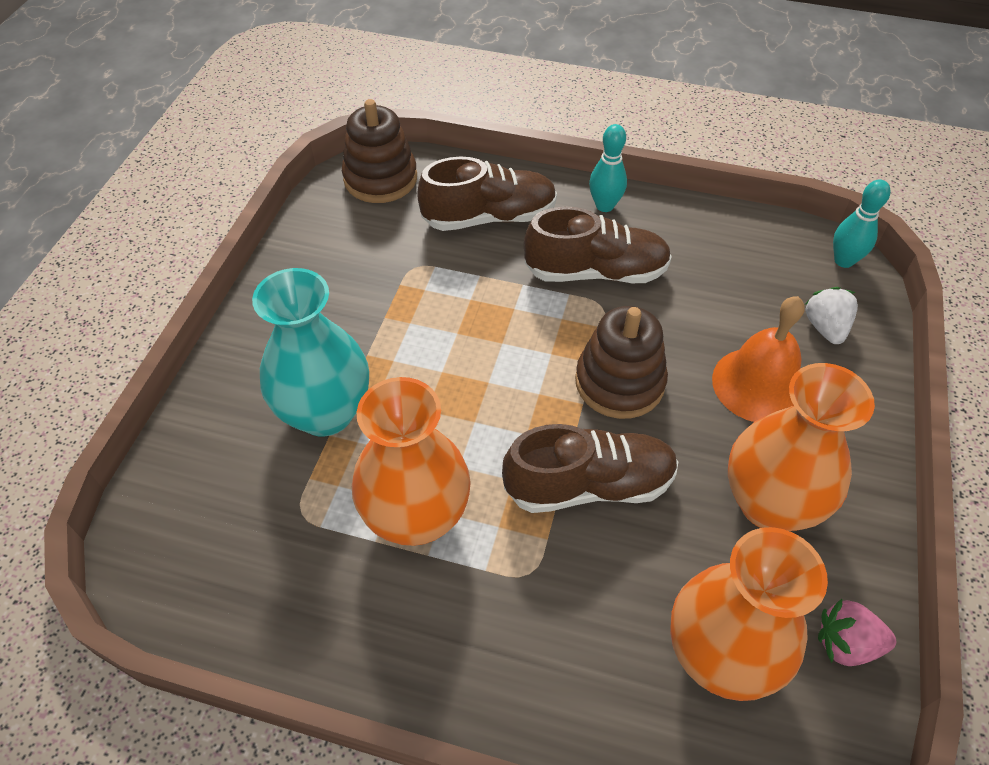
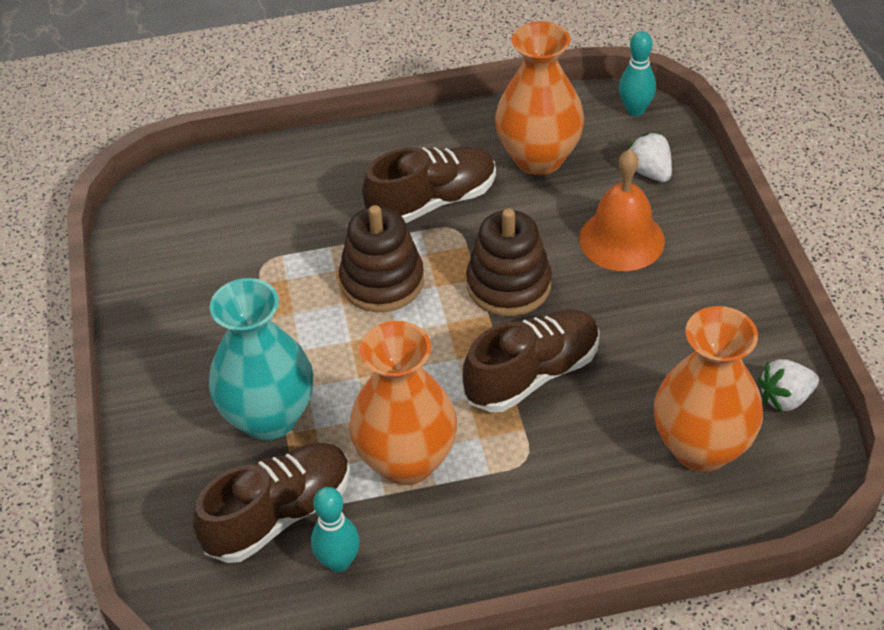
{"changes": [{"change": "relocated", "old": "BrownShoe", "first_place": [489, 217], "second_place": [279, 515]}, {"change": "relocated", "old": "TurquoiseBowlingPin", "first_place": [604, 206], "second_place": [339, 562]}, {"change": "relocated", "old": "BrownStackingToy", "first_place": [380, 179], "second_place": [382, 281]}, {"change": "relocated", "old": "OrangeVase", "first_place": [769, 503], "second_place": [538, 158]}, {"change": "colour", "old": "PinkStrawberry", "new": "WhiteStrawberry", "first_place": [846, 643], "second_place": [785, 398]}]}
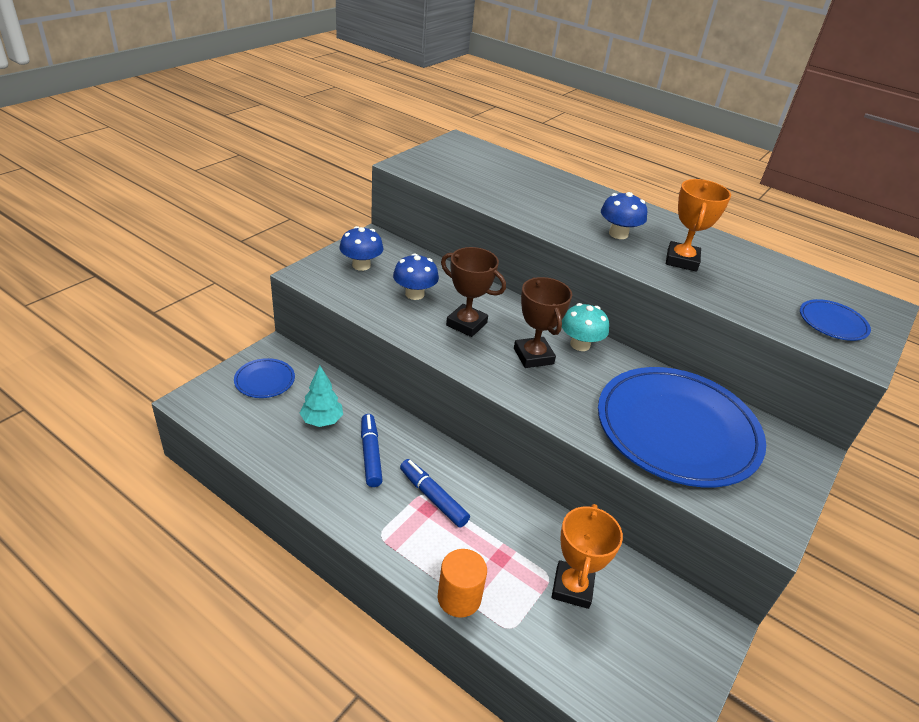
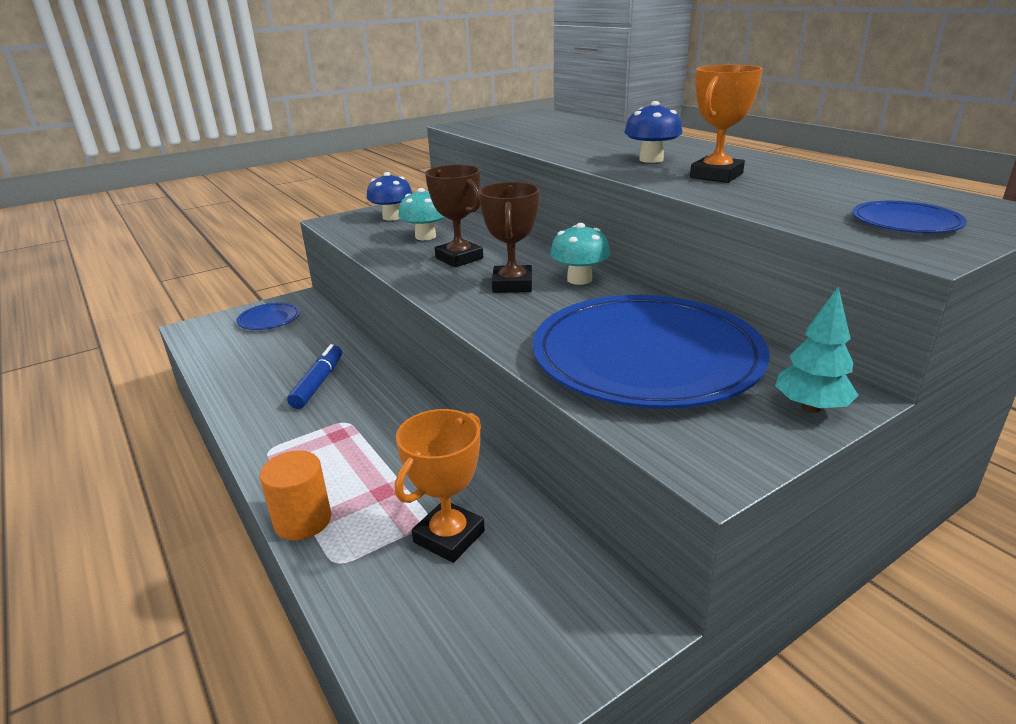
{"changes": [{"change": "colour", "old": "BlueMushroom", "new": "TurquoiseMushroom", "first_place": [414, 294], "second_place": [425, 236]}, {"change": "relocated", "old": "TurquoiseTree", "first_place": [322, 421], "second_place": [810, 407]}, {"change": "missing", "old": "BlueMarker", "first_place": [433, 497]}]}
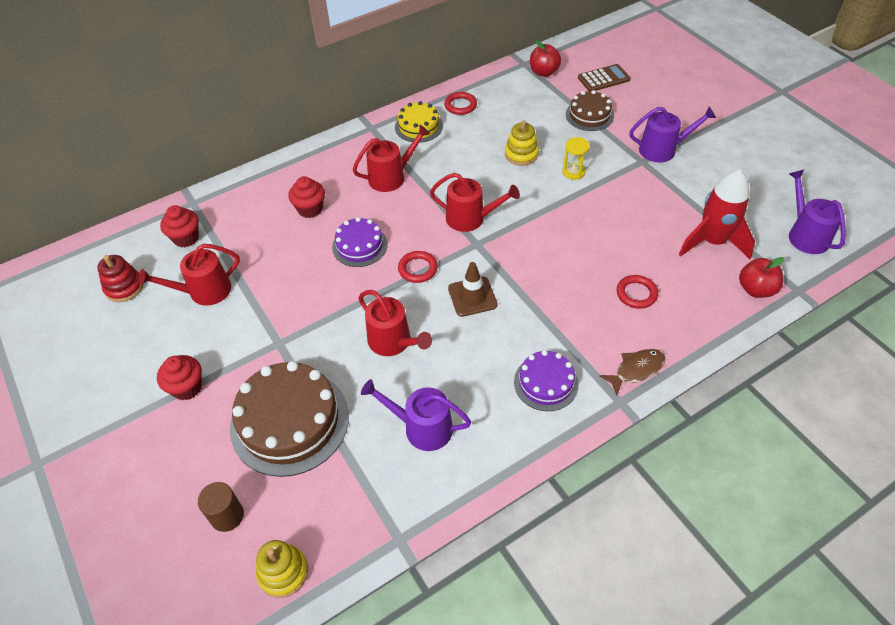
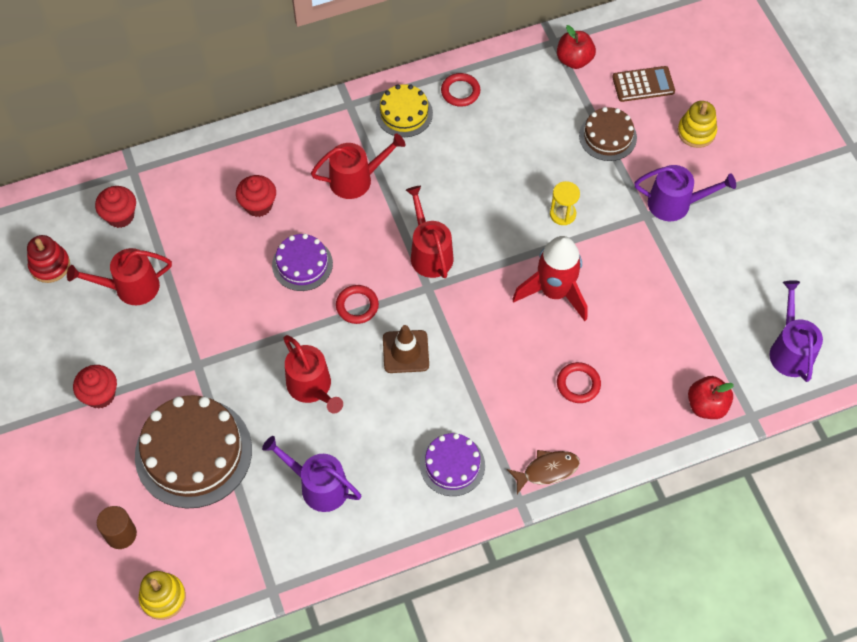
{"changes": [{"change": "spun", "old": "RedWateringCan", "first_place": [470, 218], "second_place": [429, 253], "degrees": -135}, {"change": "relocated", "old": "RedRocket", "first_place": [712, 242], "second_place": [554, 292]}, {"change": "relocated", "old": "YellowStackingToy", "first_place": [521, 154], "second_place": [696, 132]}]}
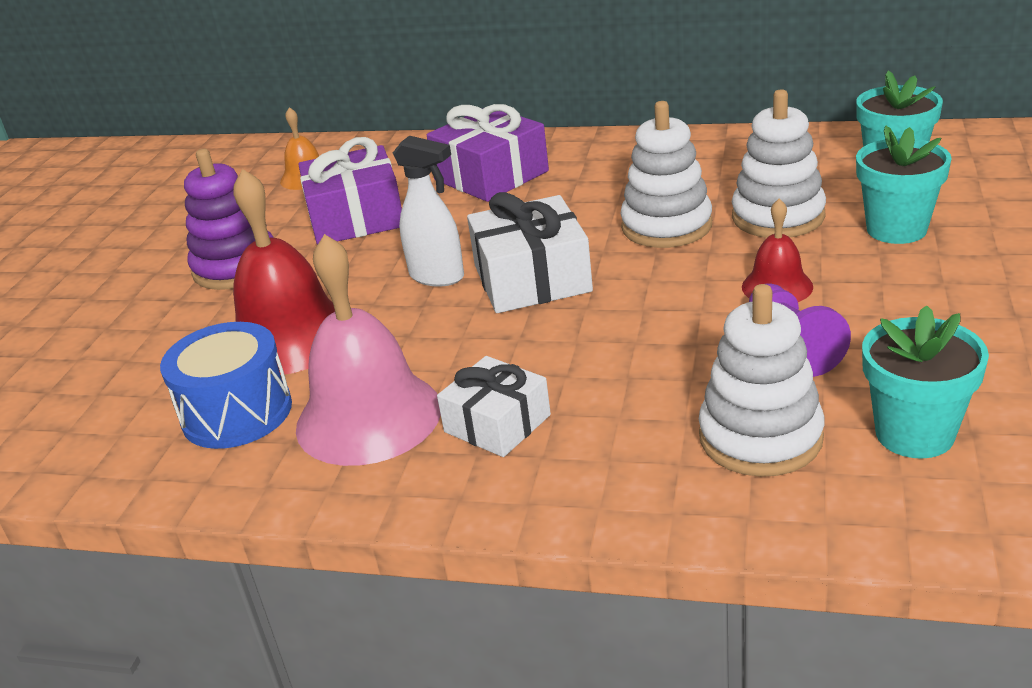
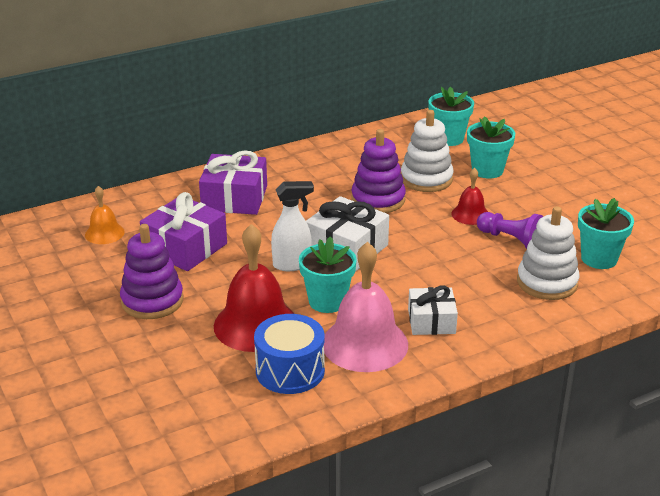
{"changes": [{"change": "appeared", "new": "TurquoiseFlowerPot", "second_place": [327, 301]}, {"change": "colour", "old": "WhiteStackingToy", "new": "PurpleStackingToy", "first_place": [666, 226], "second_place": [378, 199]}]}
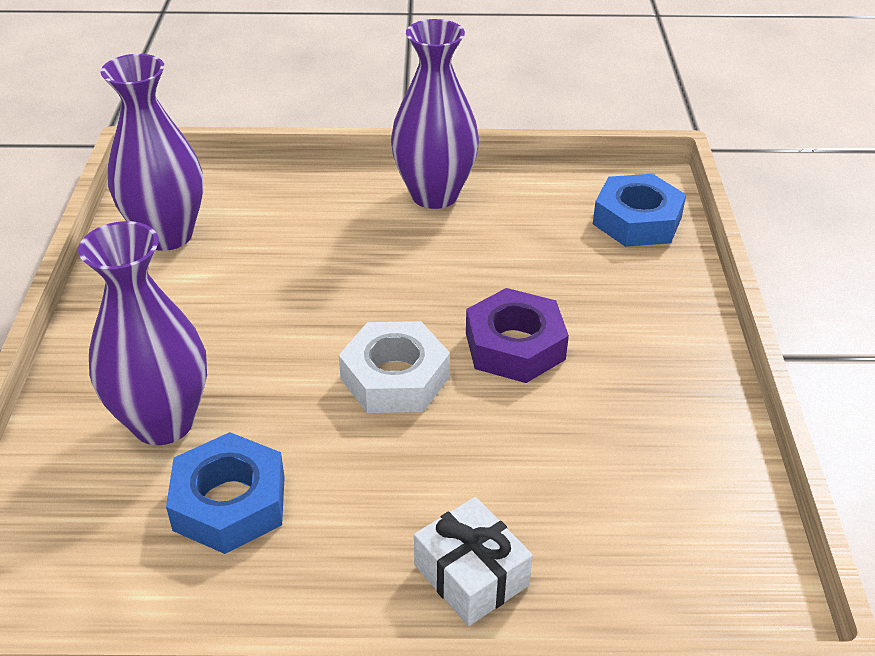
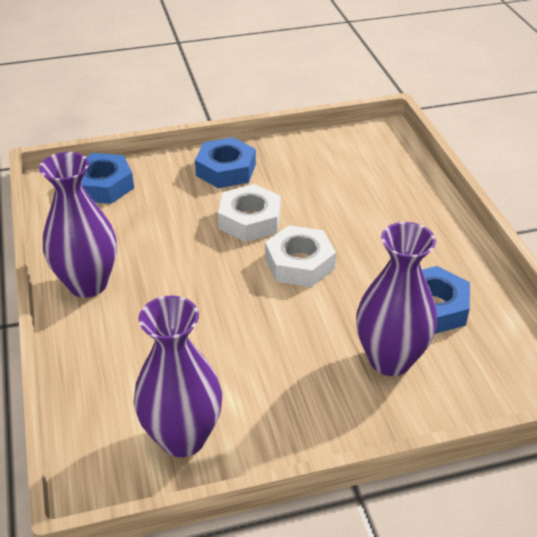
{"changes": [{"change": "appeared", "new": "BlueNut", "second_place": [226, 170]}, {"change": "colour", "old": "PurpleNut", "new": "WhiteNut", "first_place": [515, 346], "second_place": [250, 220]}, {"change": "missing", "old": "WhiteGift", "first_place": [471, 575]}]}
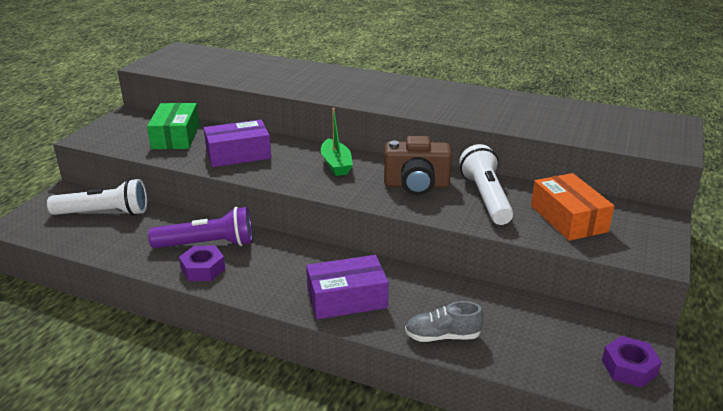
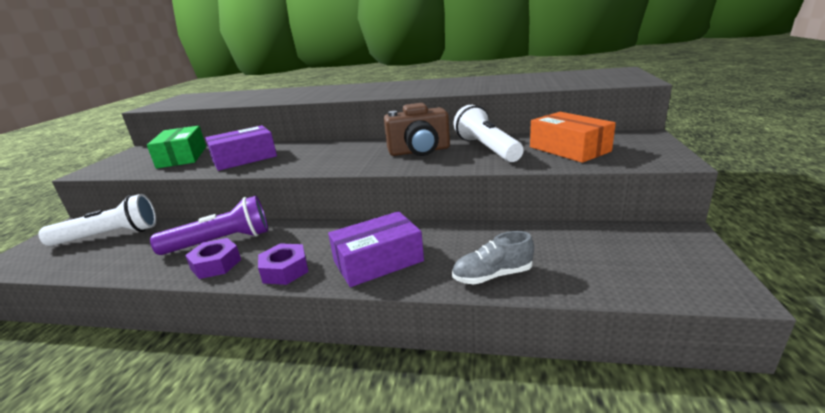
{"changes": [{"change": "relocated", "old": "PurpleNut", "first_place": [629, 368], "second_place": [285, 270]}, {"change": "missing", "old": "GreenBoat", "first_place": [336, 164]}]}
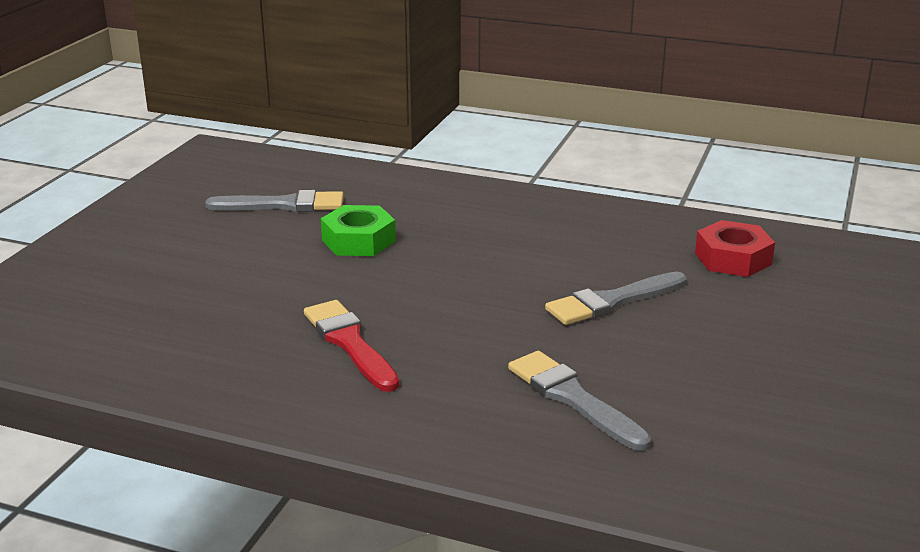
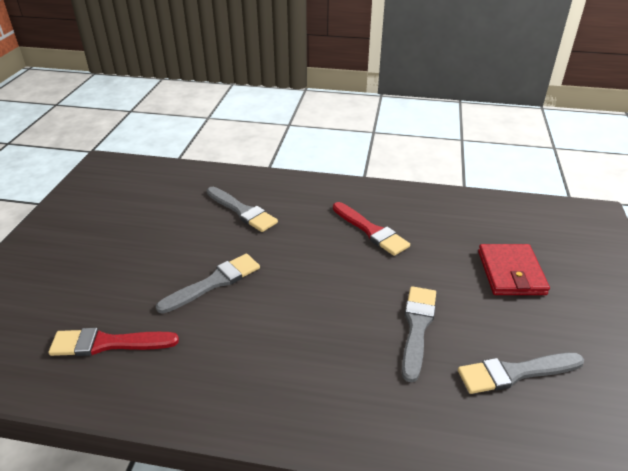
{"changes": [{"change": "exchanged", "old": "RedNut", "new": "RedBrush", "first_place": [733, 259], "second_place": [108, 343]}, {"change": "exchanged", "old": "GreenNut", "new": "GreyBrush", "first_place": [358, 241], "second_place": [417, 327]}, {"change": "appeared", "new": "RedWallet", "second_place": [511, 272]}]}
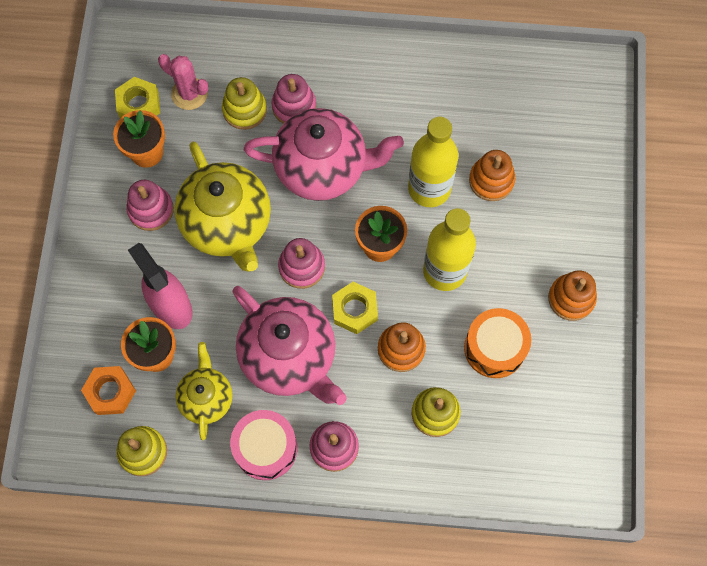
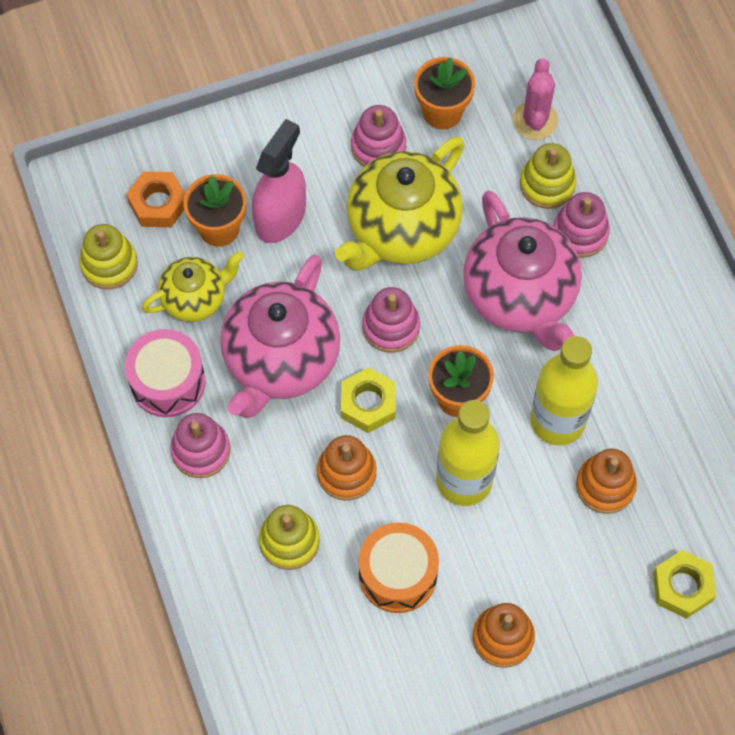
{"changes": [{"change": "relocated", "old": "YellowNut", "first_place": [139, 105], "second_place": [682, 587]}]}
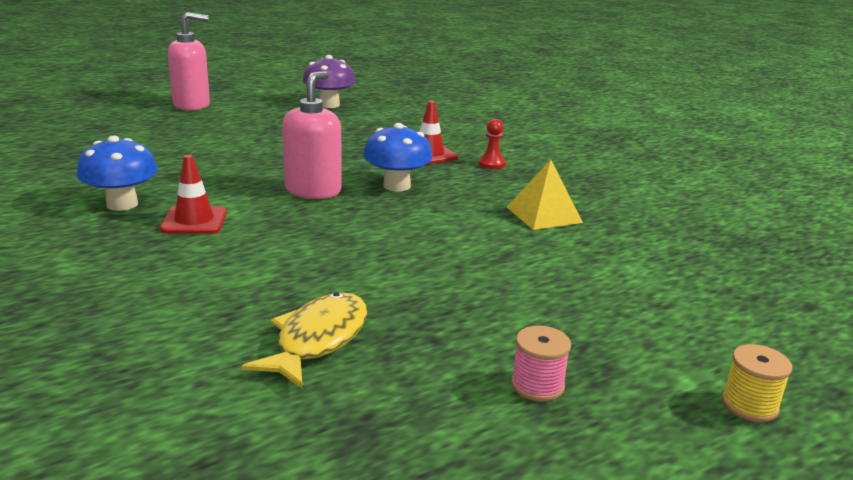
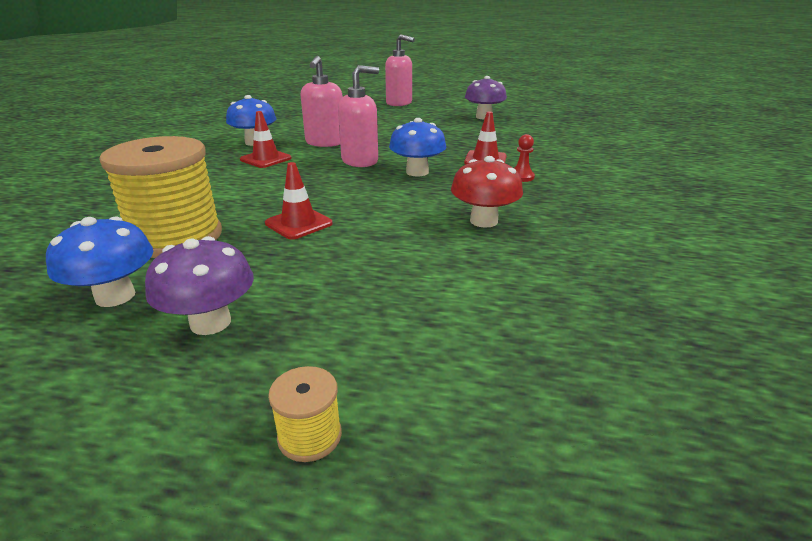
{"changes": [{"change": "appeared", "new": "BlueMushroom", "second_place": [115, 296]}, {"change": "exchanged", "old": "YellowFish", "new": "YellowSpool", "first_place": [317, 340], "second_place": [176, 237]}, {"change": "exchanged", "old": "PinkSpool", "new": "PurpleMushroom", "first_place": [537, 385], "second_place": [210, 322]}, {"change": "appeared", "new": "RedTrafficCone", "second_place": [298, 223]}, {"change": "appeared", "new": "PinkSoapDispenser", "second_place": [325, 143]}, {"change": "exchanged", "old": "YellowPyramid", "new": "RedMushroom", "first_place": [544, 214], "second_place": [483, 221]}]}
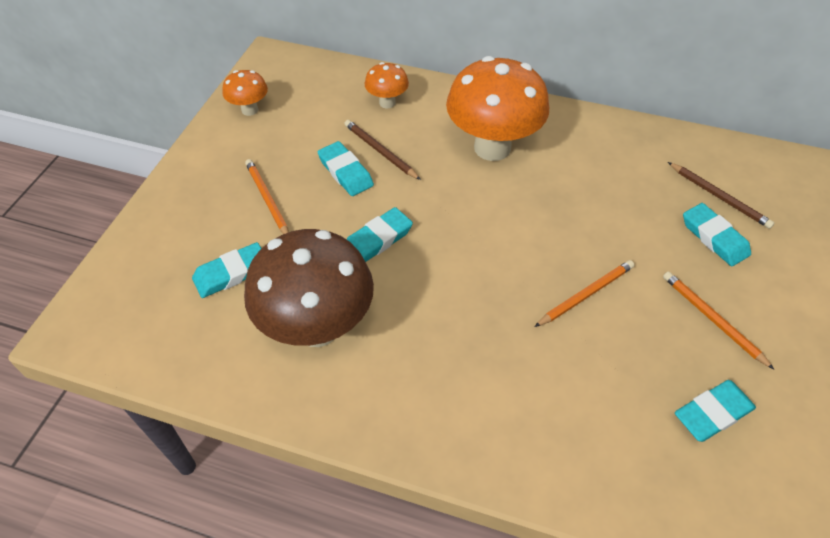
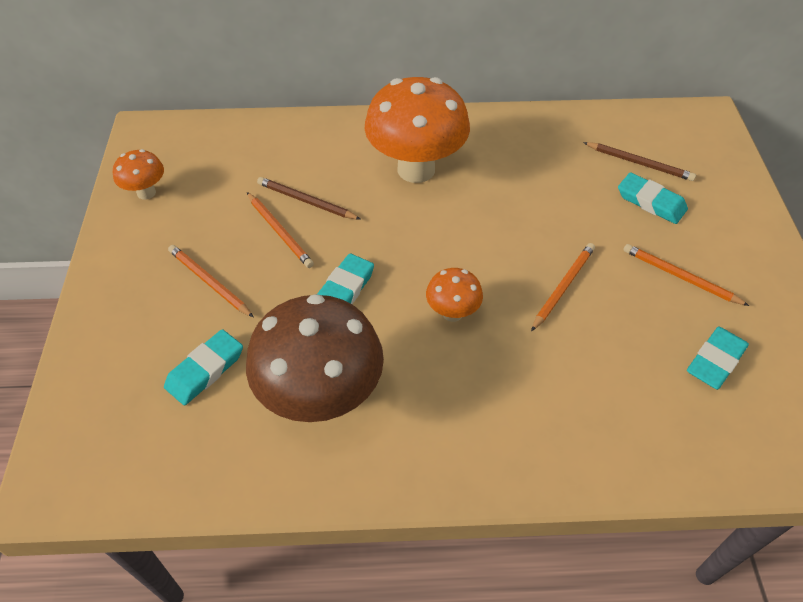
{"changes": [{"change": "exchanged", "old": "TurquoiseEraser", "new": "OrangePencil", "first_place": [345, 172], "second_place": [280, 232]}, {"change": "relocated", "old": "OrangeMushroom", "first_place": [387, 103], "second_place": [452, 313]}]}
